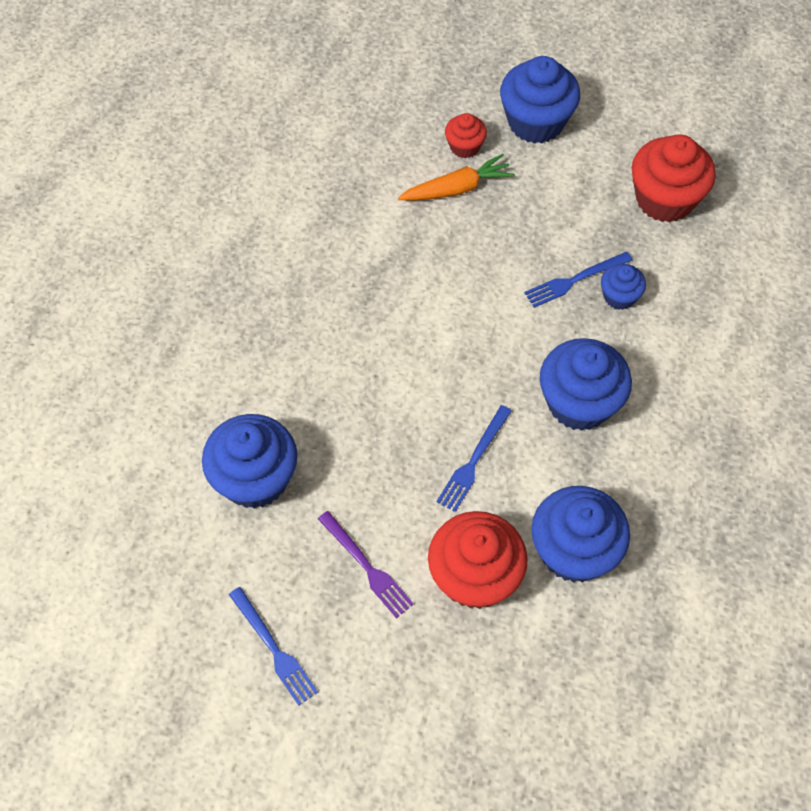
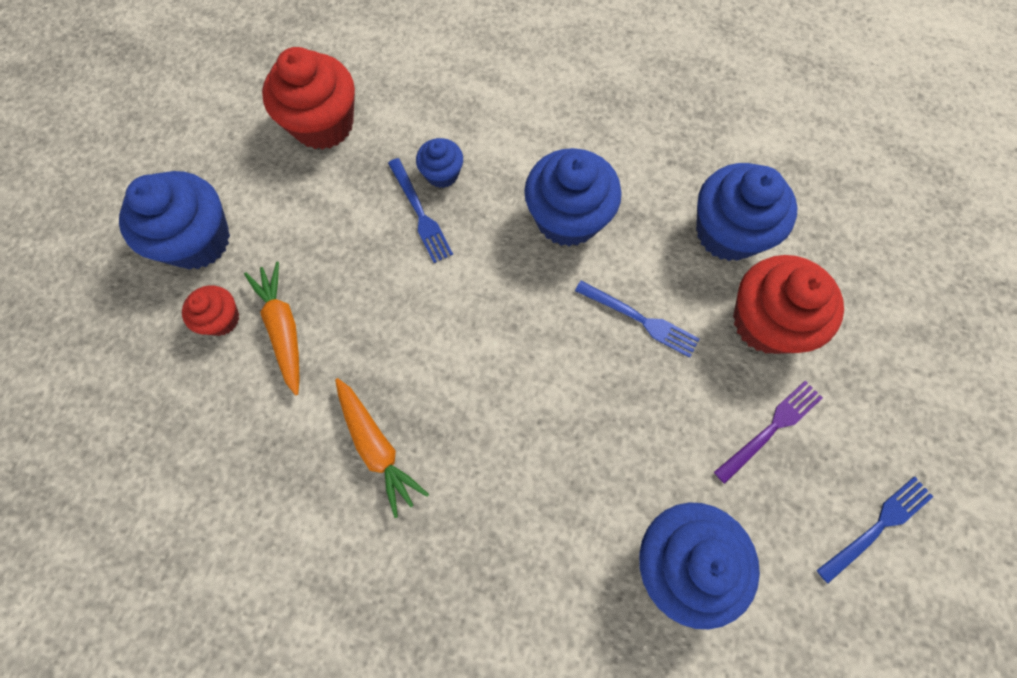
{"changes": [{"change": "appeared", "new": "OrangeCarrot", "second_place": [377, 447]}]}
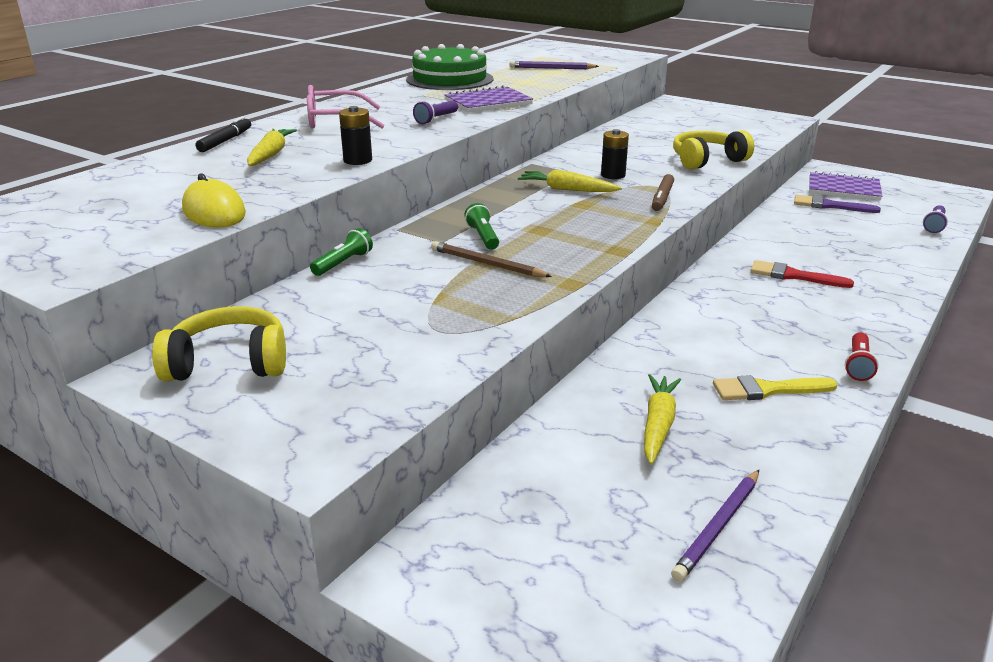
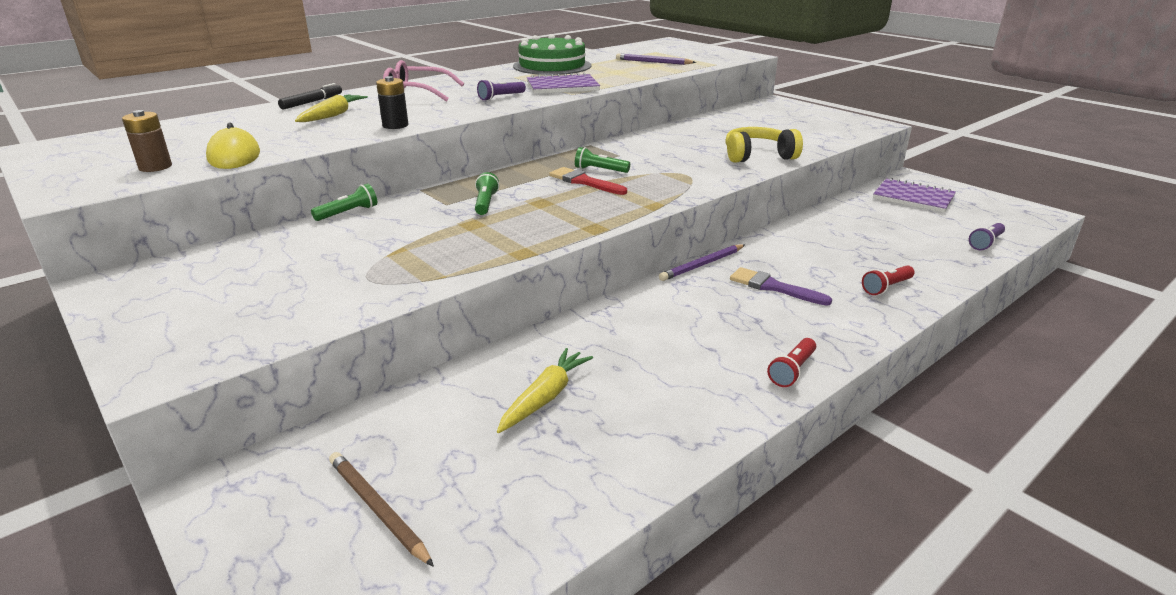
{"changes": [{"change": "appeared", "new": "BrownBattery", "second_place": [155, 167]}, {"change": "relocated", "old": "BrownPencil", "first_place": [487, 264], "second_place": [378, 509]}, {"change": "relocated", "old": "RedBrush", "first_place": [793, 276], "second_place": [584, 182]}, {"change": "exchanged", "old": "YellowCarrot", "new": "GreenFlashlight", "first_place": [567, 190], "second_place": [600, 170]}, {"change": "relocated", "old": "PurplePencil", "first_place": [718, 526], "second_place": [702, 265]}, {"change": "relocated", "old": "PurpleBrush", "first_place": [829, 206], "second_place": [773, 287]}, {"change": "appeared", "new": "RedFlashlight", "second_place": [886, 287]}, {"change": "missing", "old": "YellowHeadphones", "first_place": [229, 363]}, {"change": "missing", "old": "BlackBattery", "first_place": [613, 175]}, {"change": "missing", "old": "BrownMarker", "first_place": [662, 198]}, {"change": "missing", "old": "YellowBrush", "first_place": [767, 390]}]}
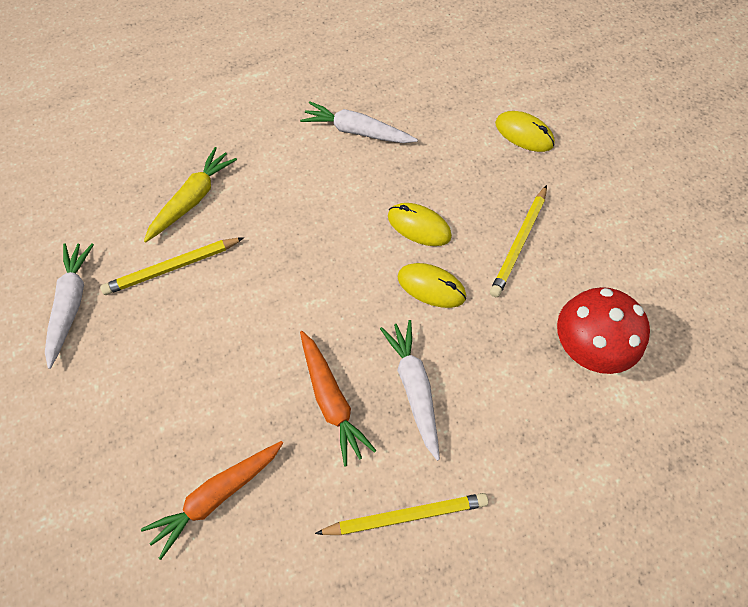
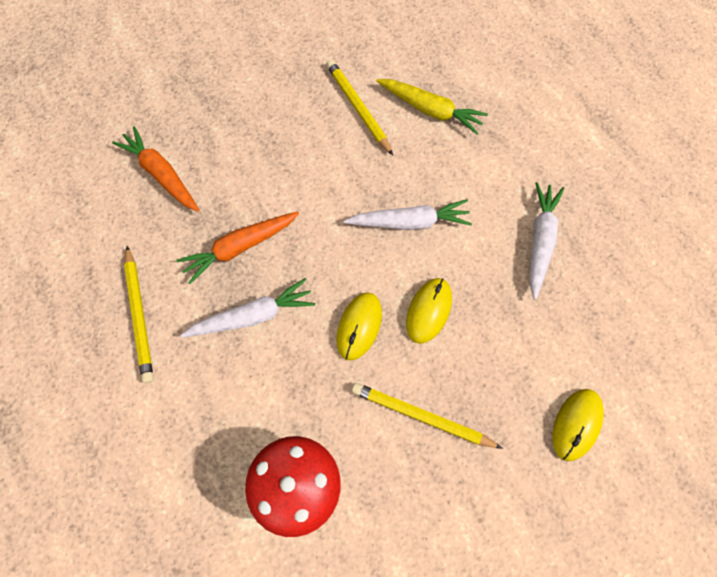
{"changes": [{"change": "relocated", "old": "WhiteCarrot", "first_place": [71, 304], "second_place": [409, 222]}]}
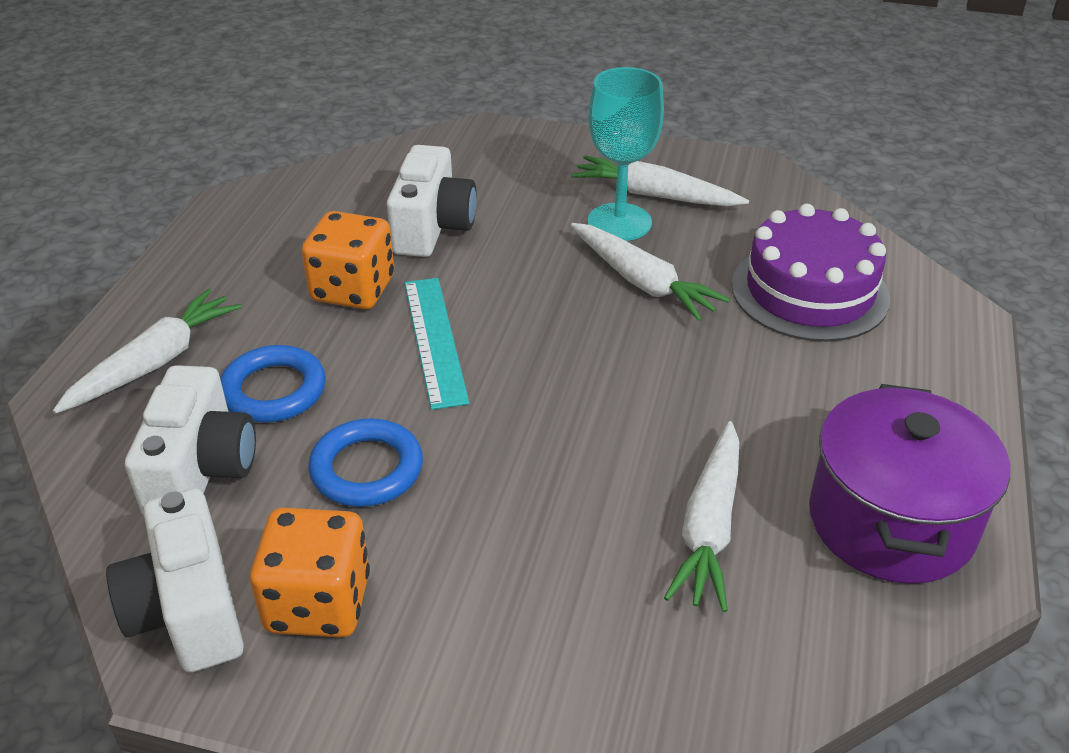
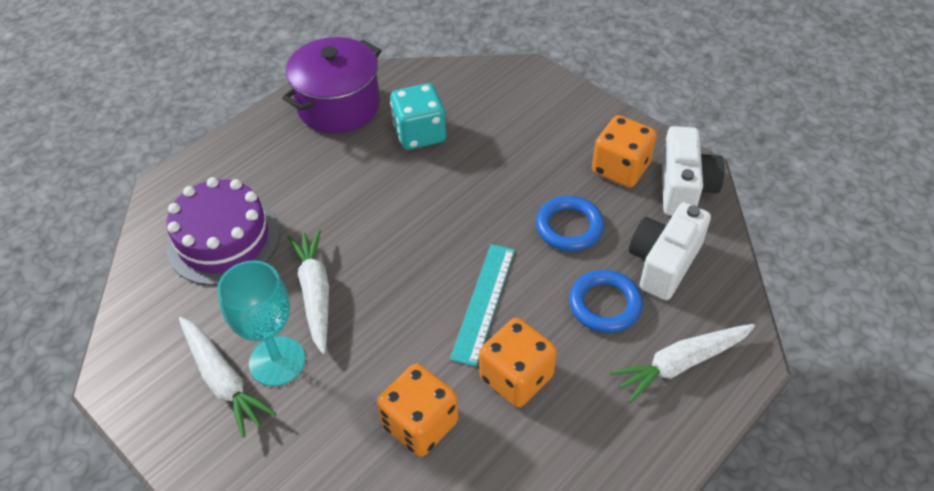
{"changes": [{"change": "exchanged", "old": "WhiteCamera", "new": "OrangeDice", "first_place": [432, 227], "second_place": [420, 424]}, {"change": "exchanged", "old": "WhiteCarrot", "new": "TurquoiseDice", "first_place": [709, 526], "second_place": [419, 134]}]}
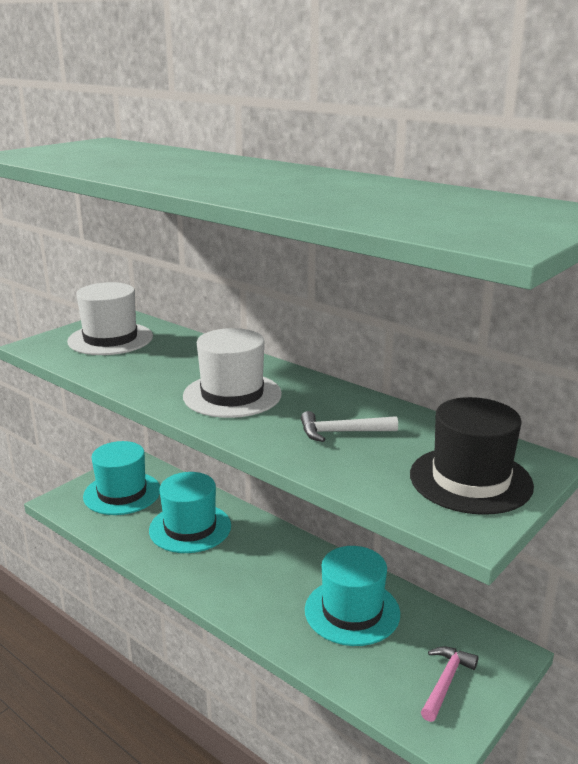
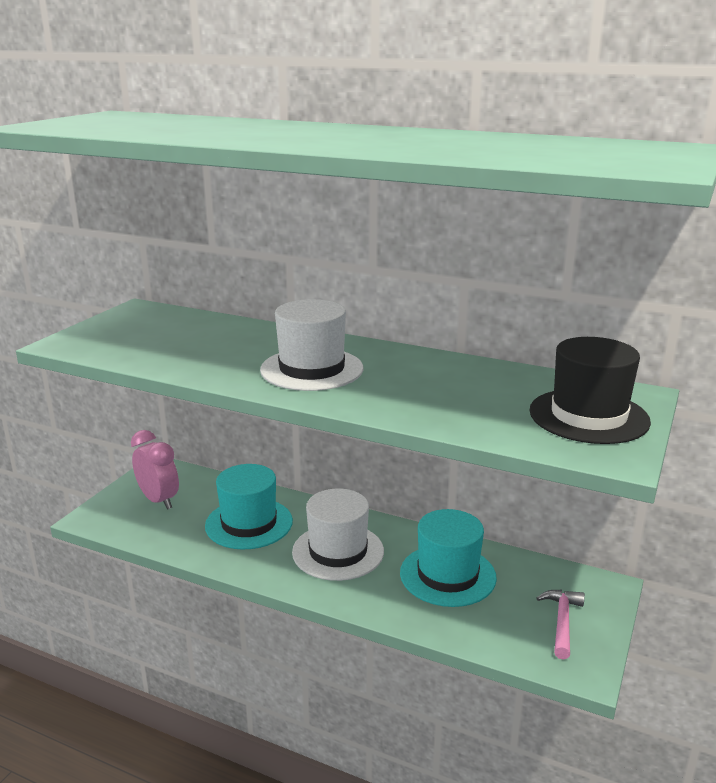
{"changes": [{"change": "exchanged", "old": "TurquoiseHat", "new": "PinkClock", "first_place": [122, 493], "second_place": [159, 500]}, {"change": "relocated", "old": "WhiteHat", "first_place": [110, 339], "second_place": [338, 551]}, {"change": "missing", "old": "WhiteHammer", "first_place": [342, 432]}]}
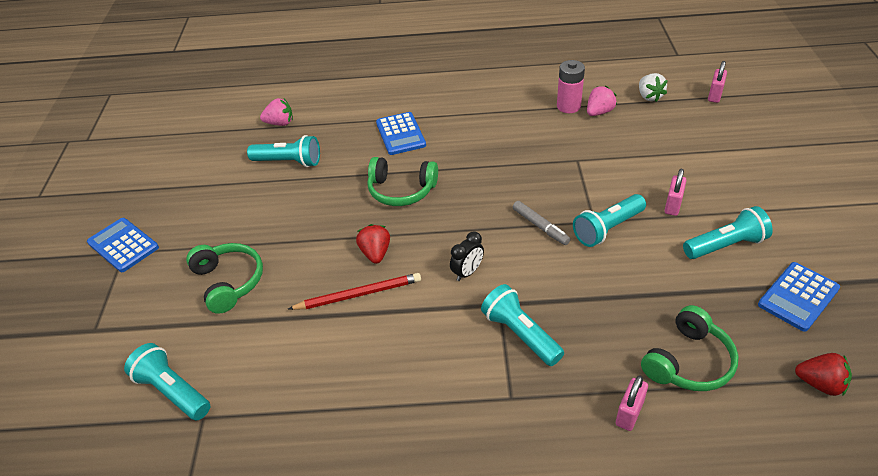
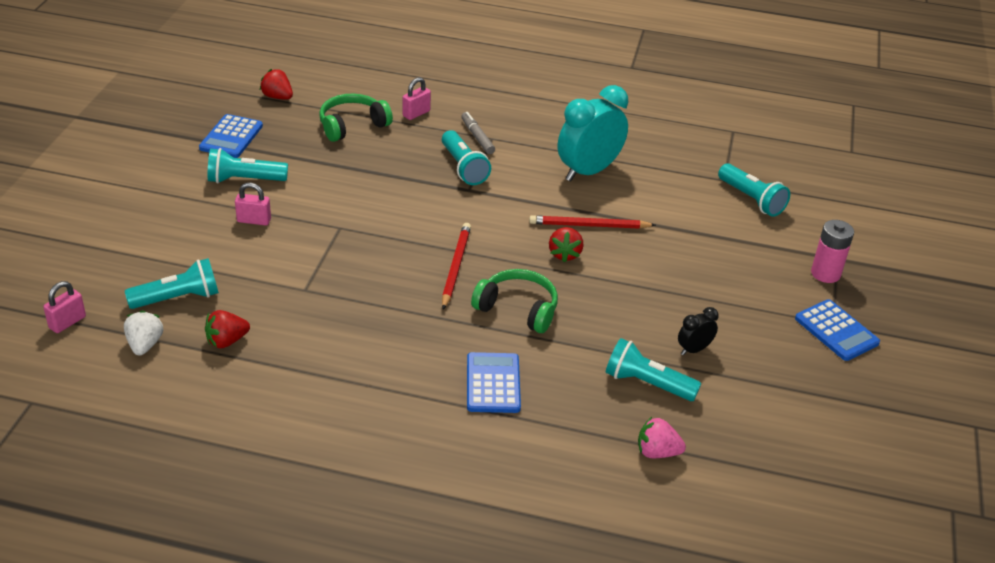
{"changes": [{"change": "relocated", "old": "TurquoiseFlashlight", "first_place": [607, 229], "second_place": [178, 298]}, {"change": "spun", "old": "BlueCalculator", "first_place": [798, 296], "second_place": [231, 137], "degrees": 135}, {"change": "colour", "old": "PinkStrawberry", "new": "RedStrawberry", "first_place": [599, 112], "second_place": [226, 341]}, {"change": "spun", "old": "PinkPadlock", "first_place": [672, 205], "second_place": [254, 220], "degrees": 60}, {"change": "appeared", "new": "RedPencil", "second_place": [455, 267]}, {"change": "relocated", "old": "GreyMarker", "first_place": [540, 227], "second_place": [477, 137]}, {"change": "appeared", "new": "TurquoiseClock", "second_place": [588, 171]}, {"change": "relocated", "old": "BlackClock", "first_place": [467, 272], "second_place": [694, 349]}, {"change": "relocated", "old": "PinkBattery", "first_place": [568, 106], "second_place": [825, 273]}, {"change": "missing", "old": "GreenHeadphones", "first_place": [229, 282]}]}
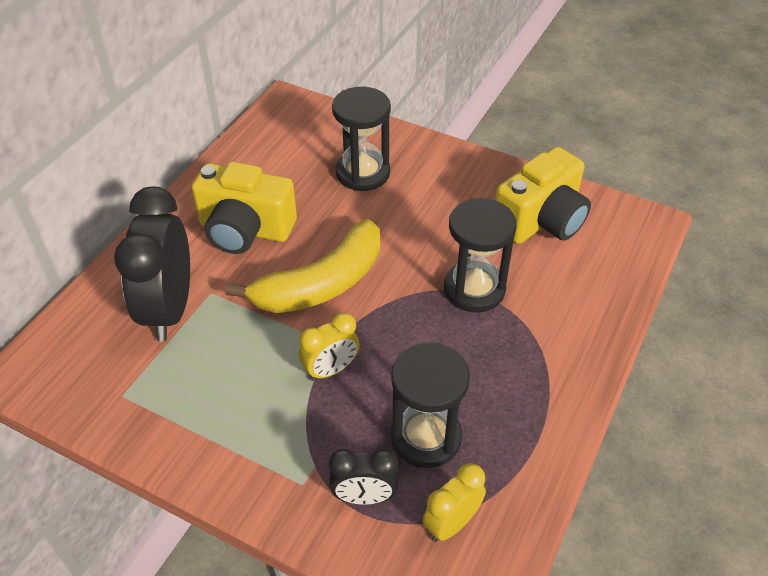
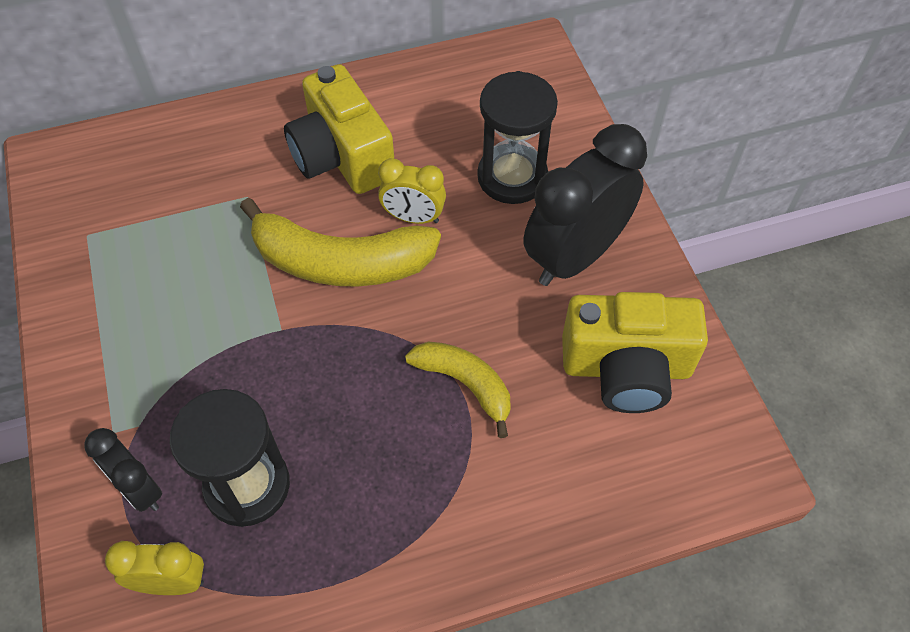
{"changes": [{"change": "relocated", "old": "YellowClock", "first_place": [331, 370], "second_place": [413, 217]}, {"change": "exchanged", "old": "BlackHourglass", "new": "YellowBanana", "first_place": [474, 289], "second_place": [465, 384]}, {"change": "relocated", "old": "BlackClock", "first_place": [169, 309], "second_place": [575, 256]}]}
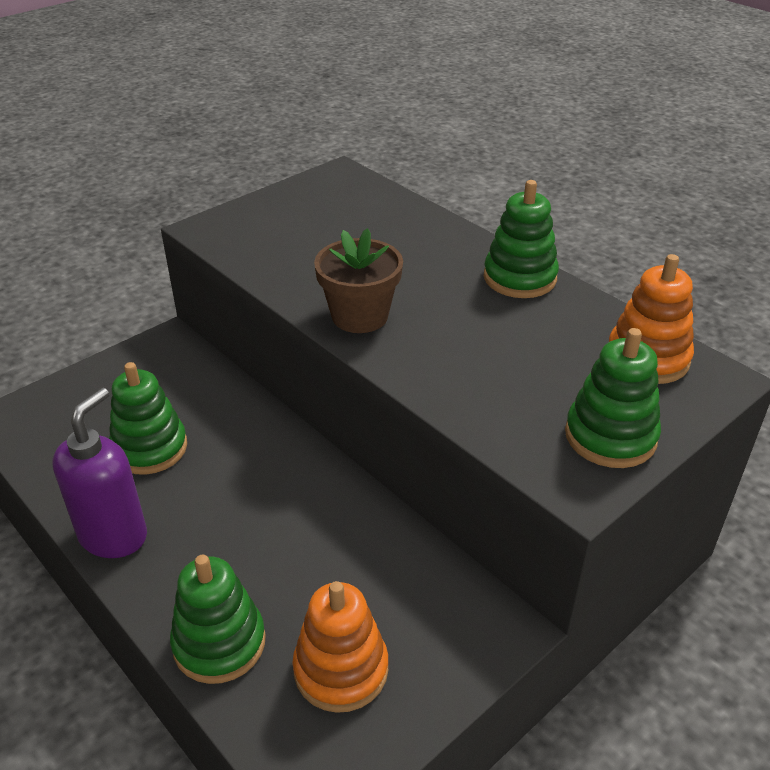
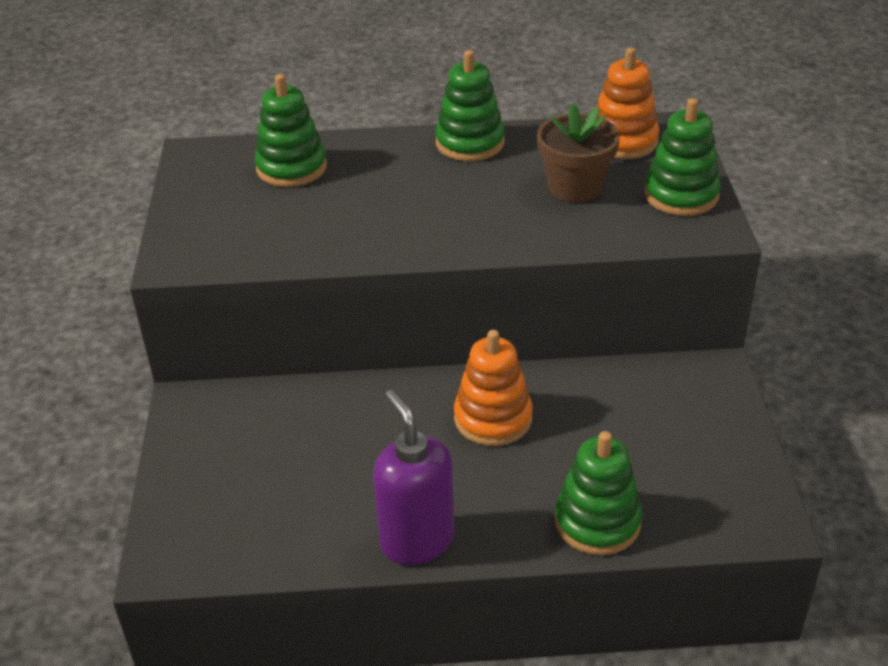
{"changes": [{"change": "relocated", "old": "GreenStackingToy", "first_place": [150, 448], "second_place": [291, 168]}, {"change": "relocated", "old": "OrangeStackingToy", "first_place": [341, 669], "second_place": [493, 418]}, {"change": "relocated", "old": "BrownFlowerPot", "first_place": [360, 316], "second_place": [575, 187]}]}
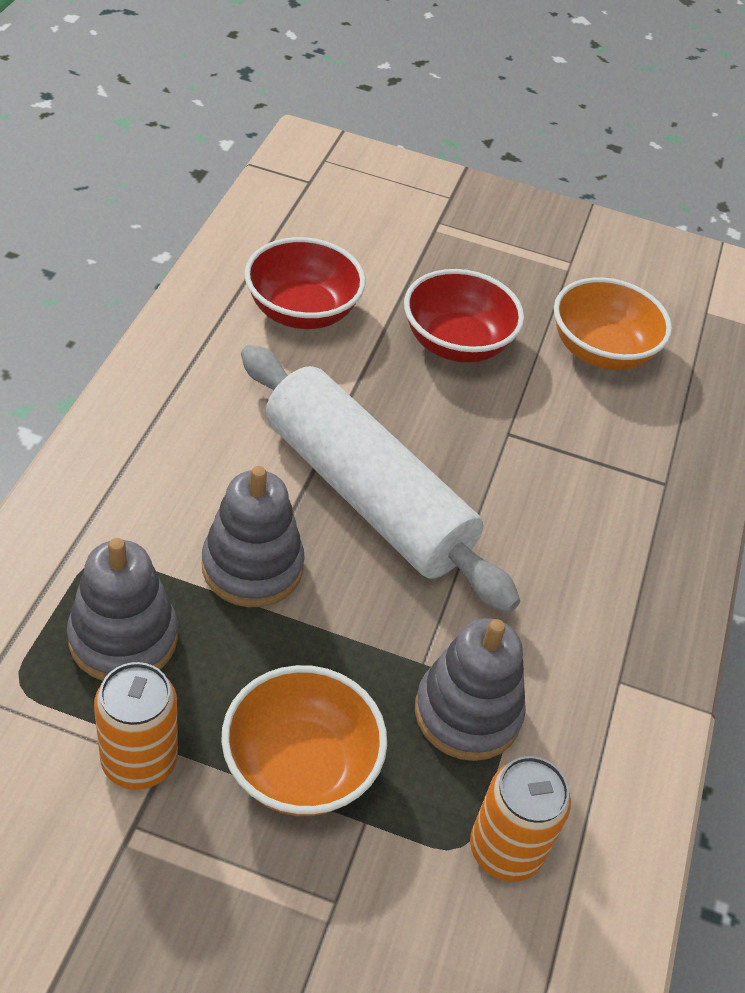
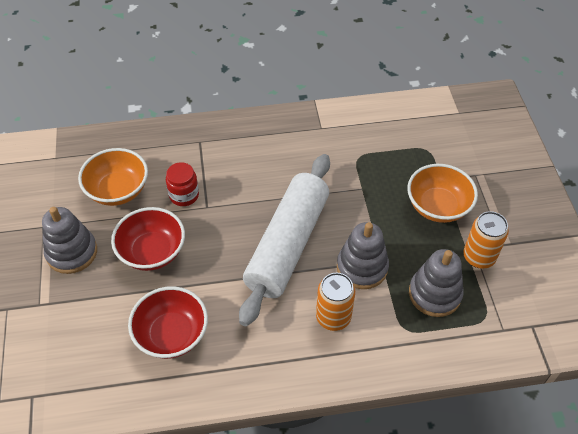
{"changes": [{"change": "relocated", "old": "GreyStackingToy", "first_place": [467, 713], "second_place": [72, 252]}, {"change": "appeared", "new": "RedJar", "second_place": [184, 195]}, {"change": "relocated", "old": "OrangeCan", "first_place": [505, 849], "second_place": [333, 317]}]}
